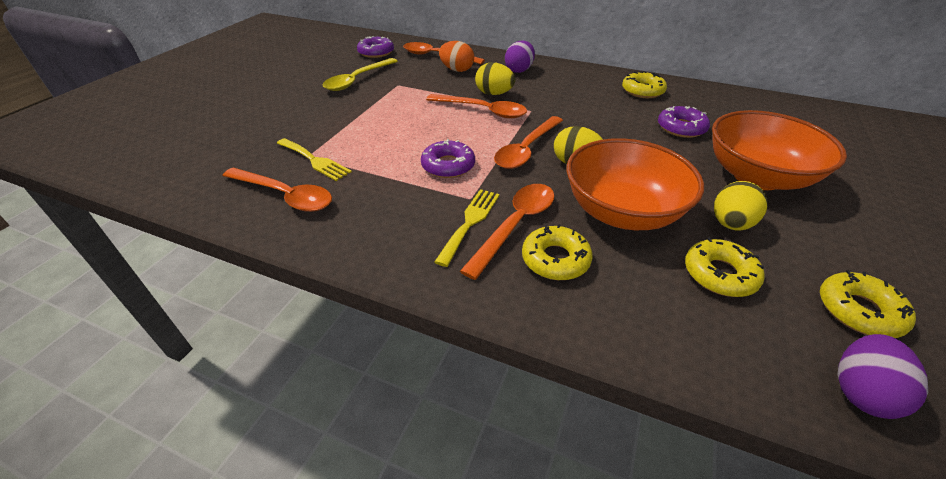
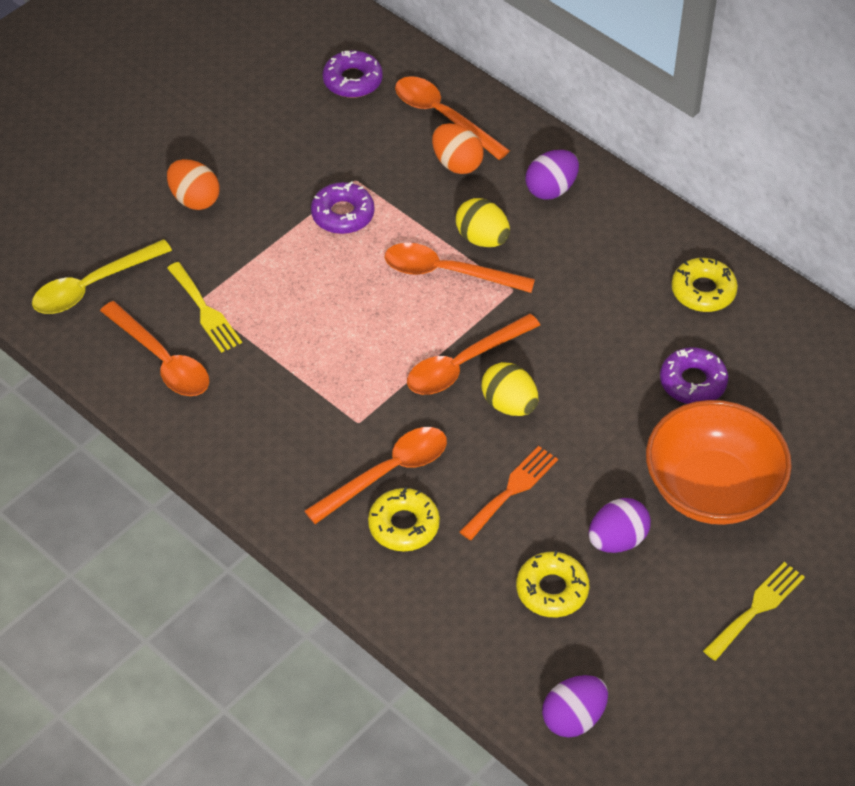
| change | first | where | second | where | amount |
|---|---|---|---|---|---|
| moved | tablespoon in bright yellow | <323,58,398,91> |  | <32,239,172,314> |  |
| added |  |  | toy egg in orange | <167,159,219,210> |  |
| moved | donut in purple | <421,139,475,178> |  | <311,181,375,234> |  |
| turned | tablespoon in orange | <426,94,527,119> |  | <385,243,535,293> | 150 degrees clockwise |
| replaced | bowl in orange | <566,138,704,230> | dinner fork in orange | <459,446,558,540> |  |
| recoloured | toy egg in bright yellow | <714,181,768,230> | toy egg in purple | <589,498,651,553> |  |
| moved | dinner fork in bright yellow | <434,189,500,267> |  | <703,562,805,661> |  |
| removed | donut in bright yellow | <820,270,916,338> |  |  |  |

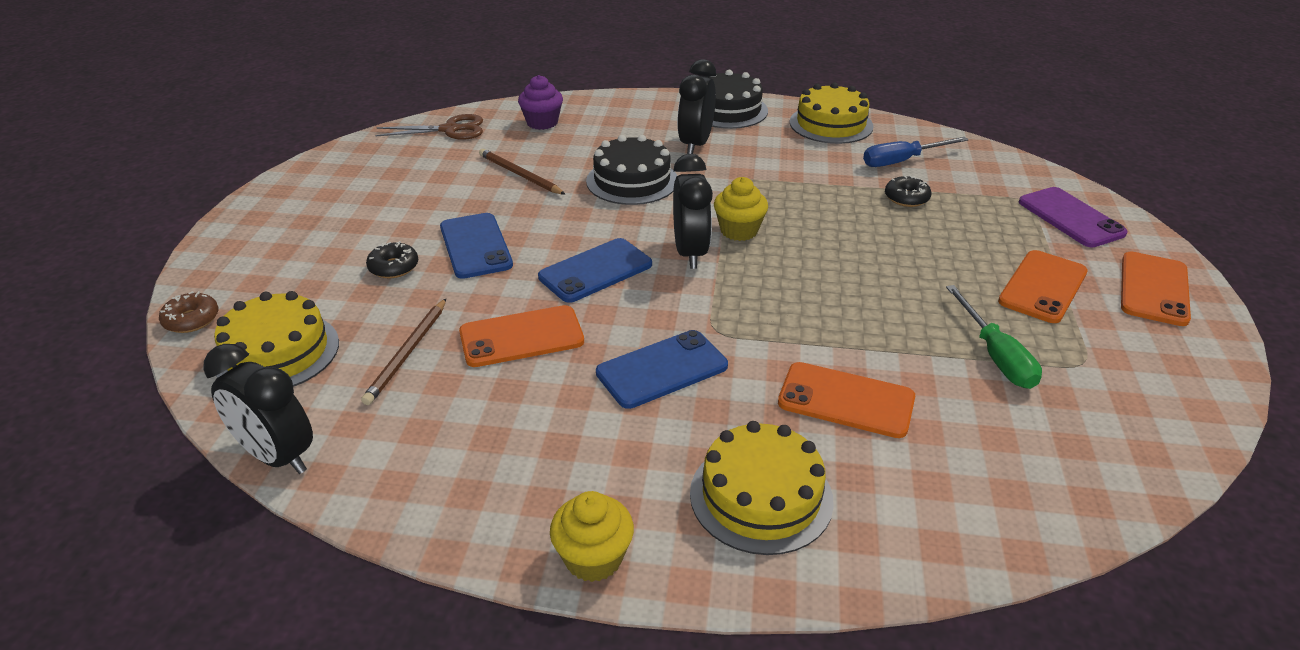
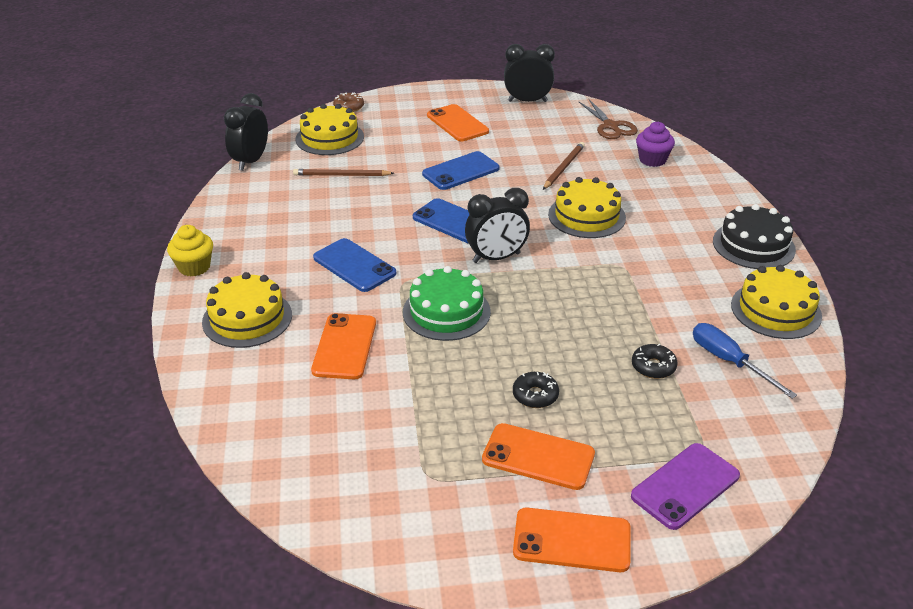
| change | first | where | second | where | amount |
|---|---|---|---|---|---|
| added |  |  | layer cake in green | <403,266,491,341> |  |
| moved | mobile phone in orange | <459,305,584,367> |  | <427,104,489,141> |  |
| moved | bedside clock in black | <677,59,716,154> |  | <504,44,555,102> |  |
| moved | donut in black | <366,241,418,278> |  | <513,372,559,408> |  |
| recoloured | layer cake in black | <586,135,677,205> | layer cake in bright yellow | <548,177,626,238> |  |
| removed | fairy cake in bright yellow | <714,177,768,241> |  |  |  |
| removed | hand screwdriver in green | <946,285,1042,389> |  |  |  |

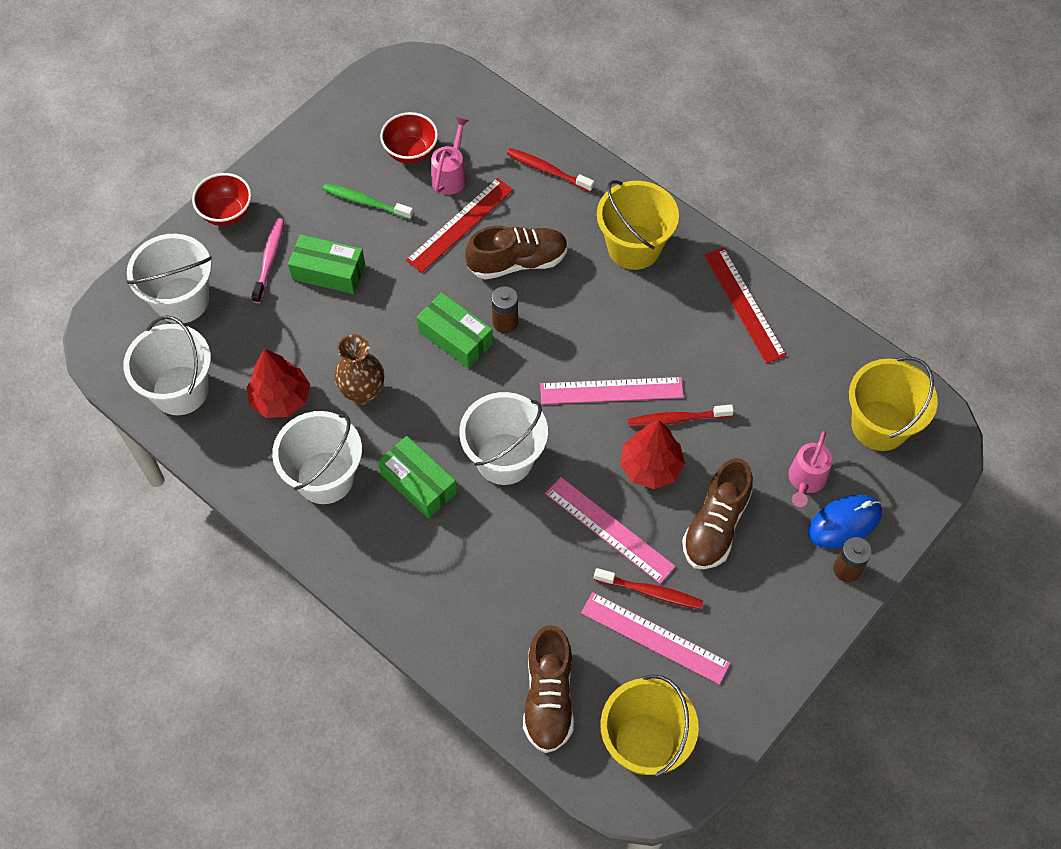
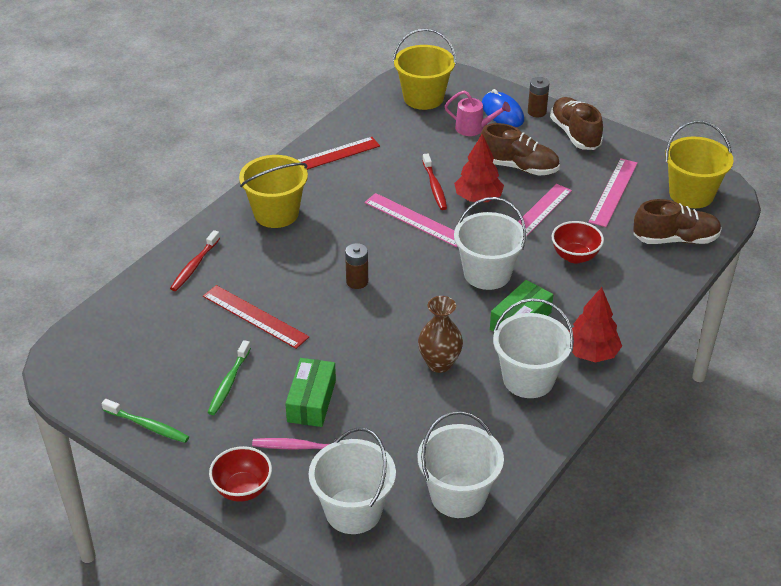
| change | first | where | second | where | amount |
|---|---|---|---|---|---|
| added |  |  | dental brush in green | <101,399,189,443> |  |
| turned | straightedge in pink | <540,377,684,404> |  | <364,193,458,247> | 45 degrees counterclockwise |
| moved | lace-up shoe in dark brown | <465,226,568,280> |  | <550,97,603,150> |  |
| moved | bowl in crimson | <380,112,438,164> |  | <552,221,604,264> |  |
| moved | fir tree in crimson | <247,349,310,418> |  | <568,287,622,362> |  |
| removed | box in green | <417,292,493,368> |  |  |  |
| removed | sprinkling can in pink | <431,117,469,195> |  |  |  |
| removed | dental brush in crimson | <594,568,703,609> |  |  |  |

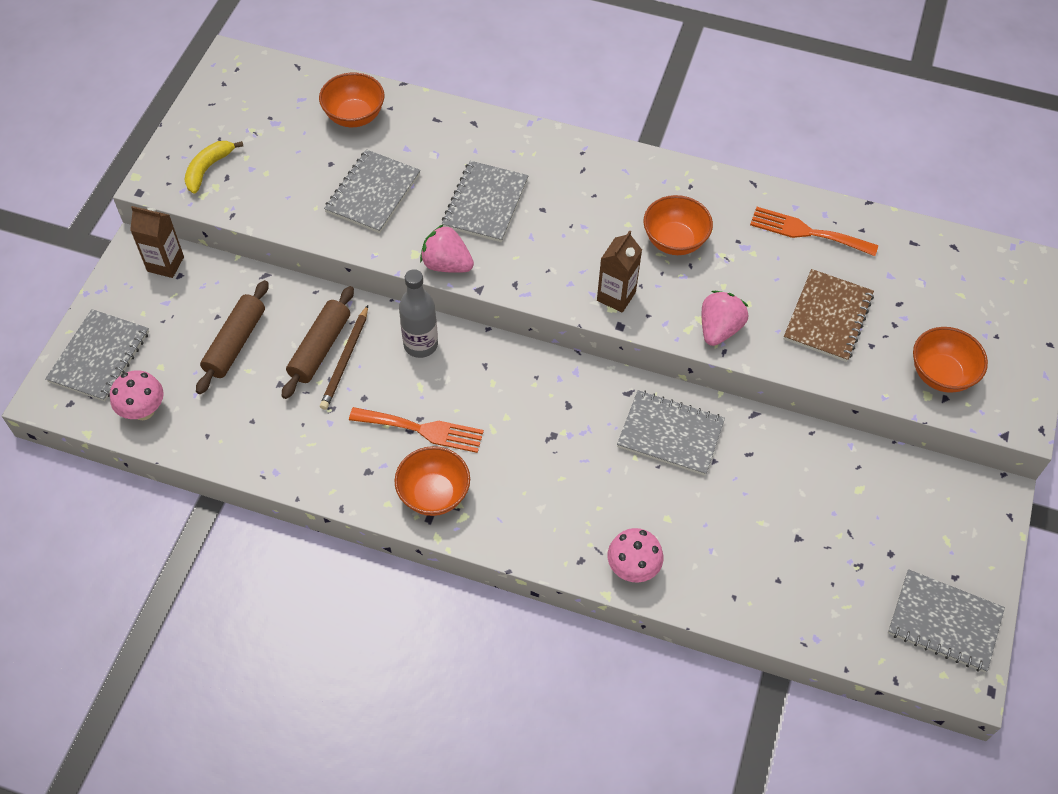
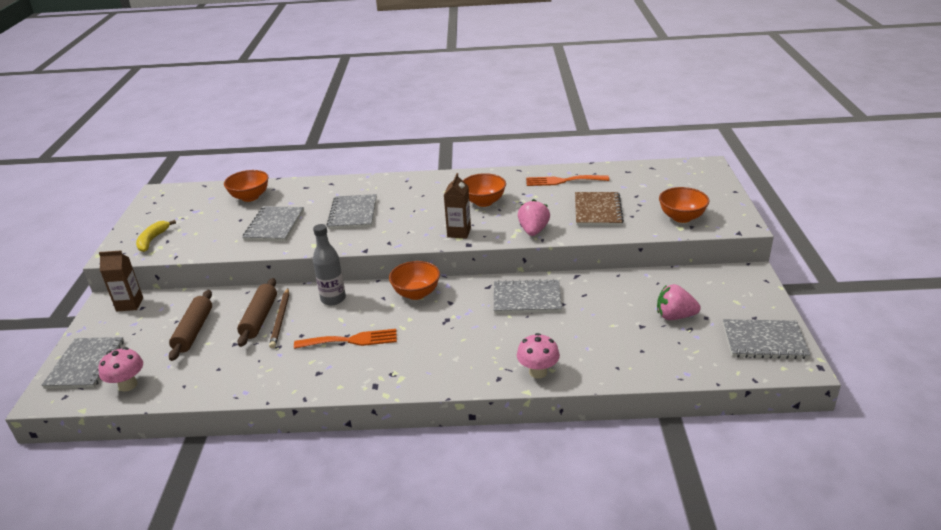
| change | first | where | second | where | amount |
|---|---|---|---|---|---|
| moved | bowl in orange | <394,446,470,516> |  | <389,261,440,300> |  |
| moved | toy strawberry in pink | <420,224,474,273> |  | <657,284,701,320> |  |

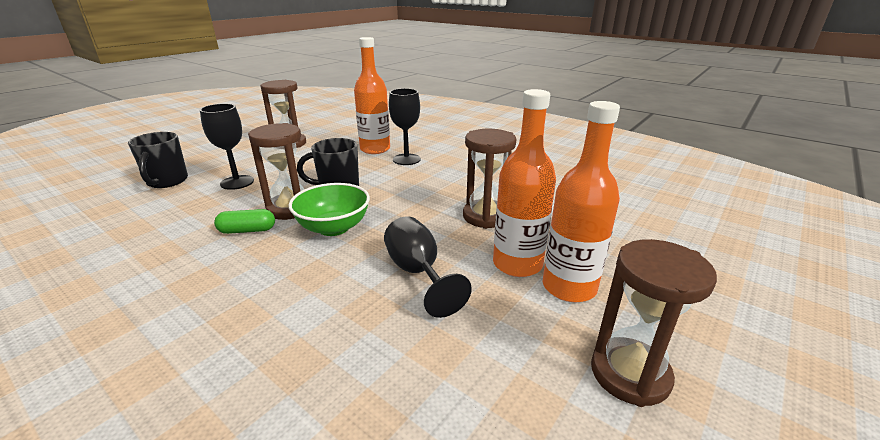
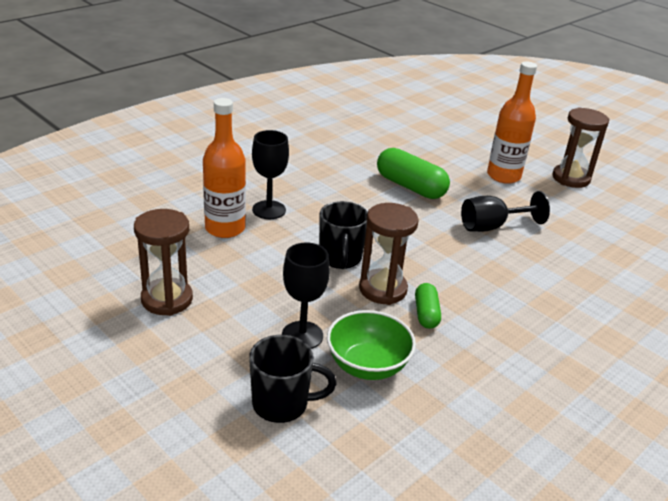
| change | first | where | second | where | amount |
|---|---|---|---|---|---|
| moved | bowl in green | <289,183,370,236> |  | <327,310,416,380> |  |
| replaced | sand timer in dark brown | <463,129,516,229> | capsule in green | <377,148,450,199> |  |
| removed | flask in orange | <493,89,556,277> |  |  |  |

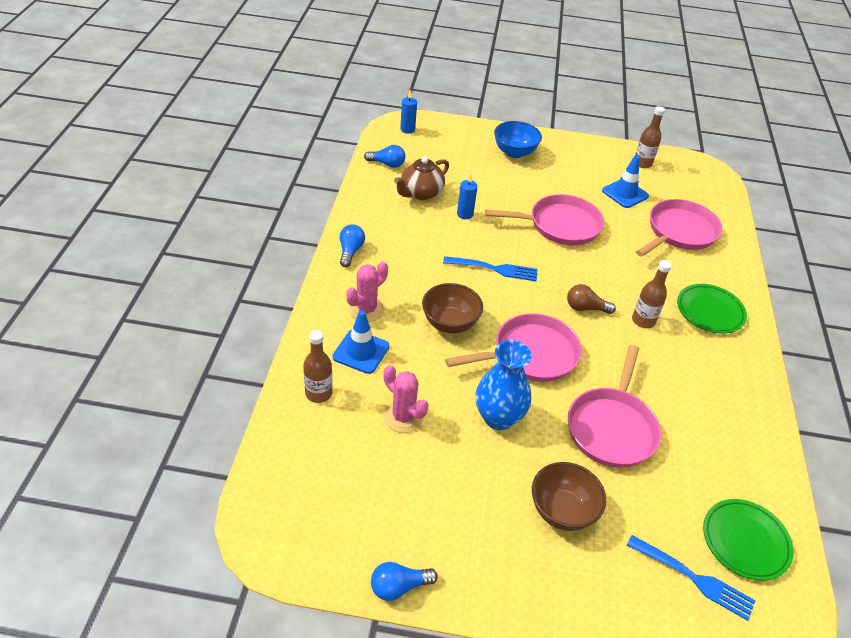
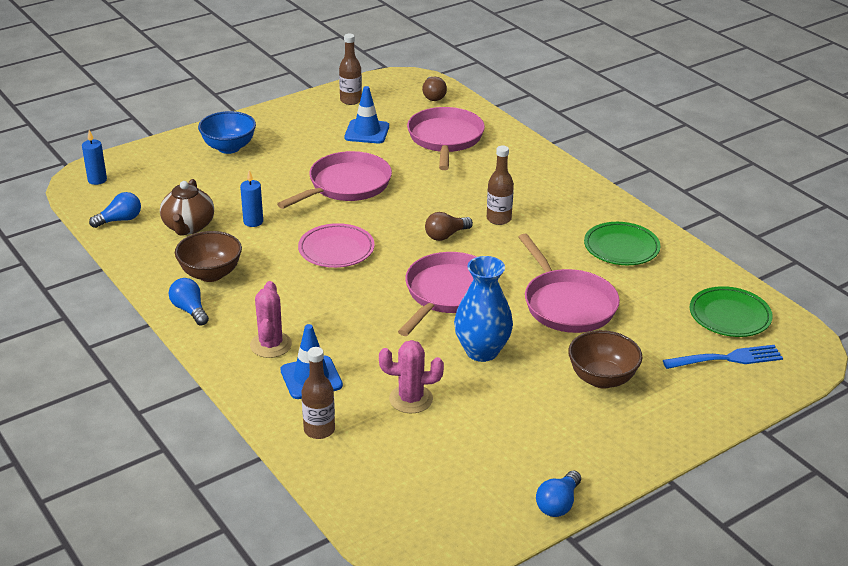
| change | first | where | second | where | amount |
|---|---|---|---|---|---|
| moved | bowl in dark brown | <422,283,483,333> |  | <175,231,242,282> |  |
| replaced | dinner fork in blue | <443,256,538,281> | dinner plate in pink | <298,223,375,268> |  |
| added |  |  | light bulb in dark brown | <422,77,447,101> |  |
| moved | dinner plate in green | <677,284,747,334> |  | <584,222,661,265> |  |

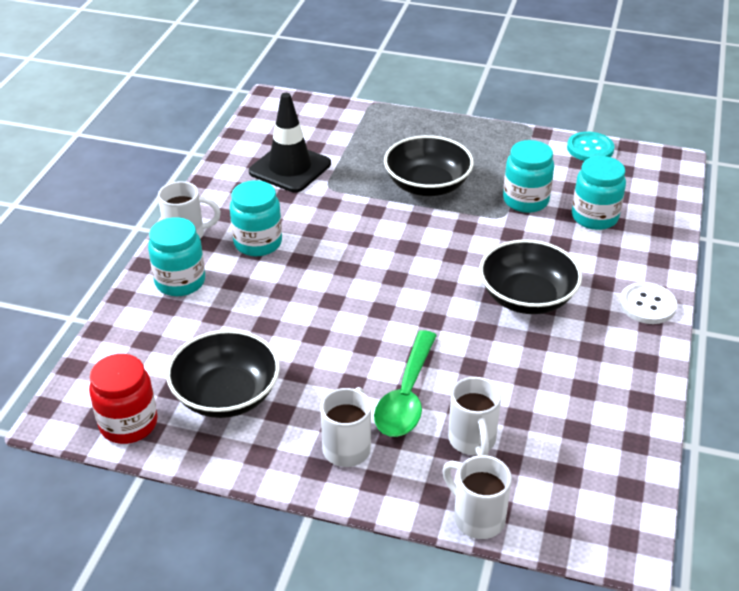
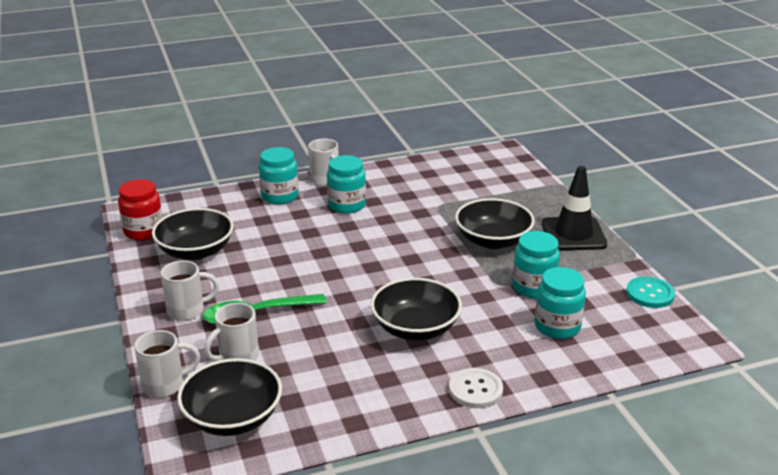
| change | first | where | second | where | amount |
|---|---|---|---|---|---|
| turned | tea mug in pure white | <443,455,512,539> |  | <134,330,200,398> | 60 degrees clockwise |
| added |  |  | bowl in black | <177,358,282,436> |  |
| moved | safety cone in black | <249,93,331,192> |  | <541,166,607,250> |  |

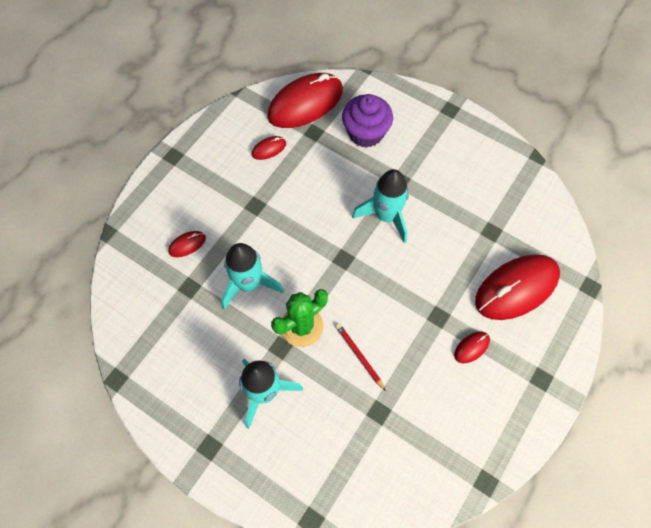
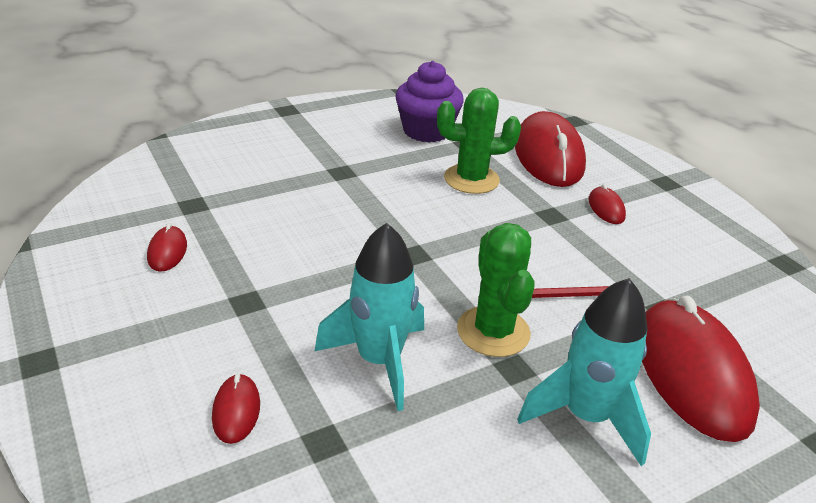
| change | first | where | second | where | amount |
|---|---|---|---|---|---|
| moved | fairy cake in purple | <342,94,393,148> |  | <395,61,464,143> |  |
| added |  |  | cactus in green | <437,88,521,194> |  |
| moved | mouse in crimson | <267,73,343,128> |  | <642,296,760,442> |  |
| removed | toy rocket in aqua | <352,169,409,243> |  |  |  |

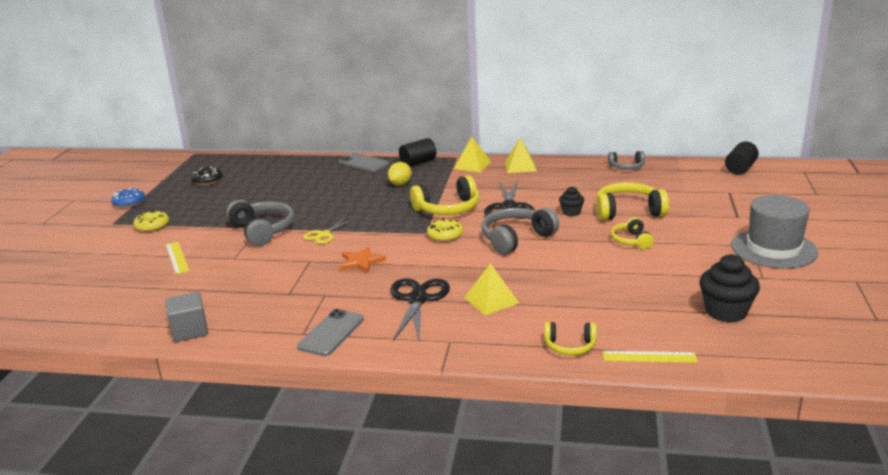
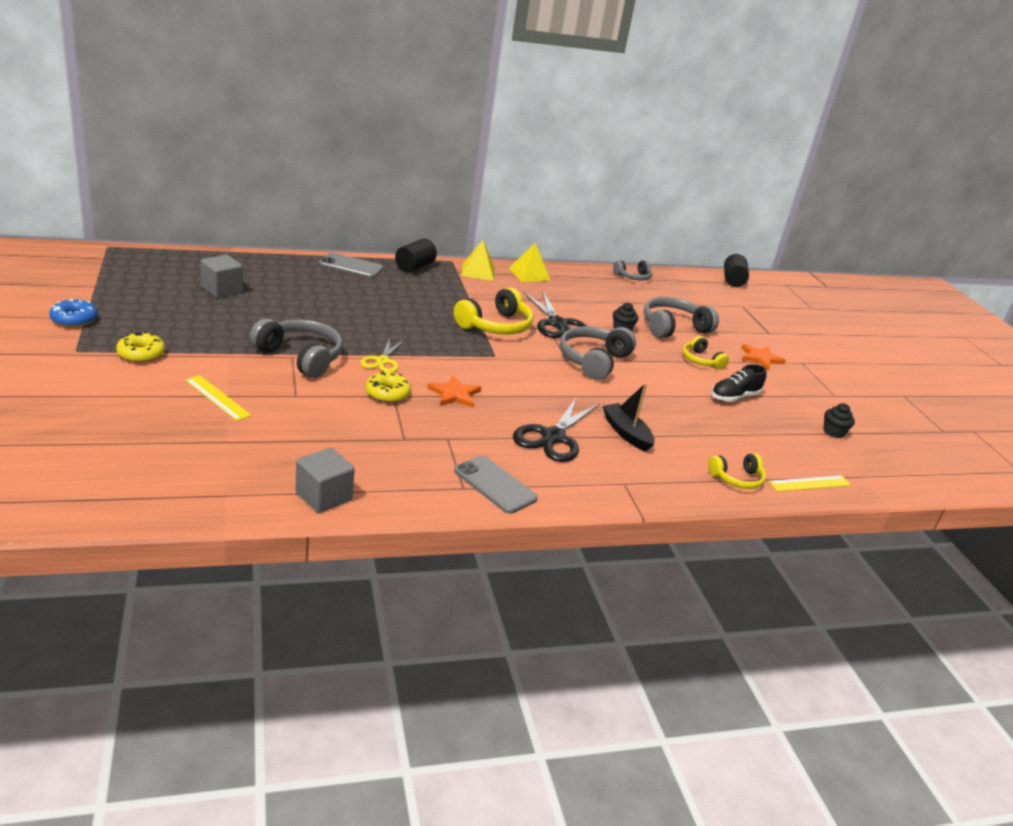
| change | first | where | second | where | amount |
|---|---|---|---|---|---|
| added |  |  | block in ash-grey | <200,255,243,298> |  |
| moved | donut in bright yellow | <427,218,463,242> |  | <366,371,411,403> |  |
| turned | mobile phone in ash-grey | <297,309,364,356> |  | <454,455,538,514> | 45 degrees counterclockwise |
| turned | scissors in black | <390,278,450,341> |  | <513,396,600,462> | 135 degrees counterclockwise |
| replaced | solid pyramid in bright yellow | <464,263,519,315> | toy boat in black | <603,383,655,452> |  |
| recoloured | headphones in bright yellow | <596,182,669,220> | headphones in ash-grey | <644,297,719,338> |  |
| added |  |  | lace-up shoe in black | <711,364,767,402> |  |
| added |  |  | star in orange | <741,344,786,371> |  |
| resized | fairy cake in black | <699,254,760,323> |  | <824,403,855,438> | x0.55 |
| removed | donut in black | <191,167,223,185> |  |  |  |
| removed | lemon in bright yellow | <388,162,412,185> |  |  |  |
| removed | tall hat in ash-grey | <731,195,818,268> |  |  |  |

